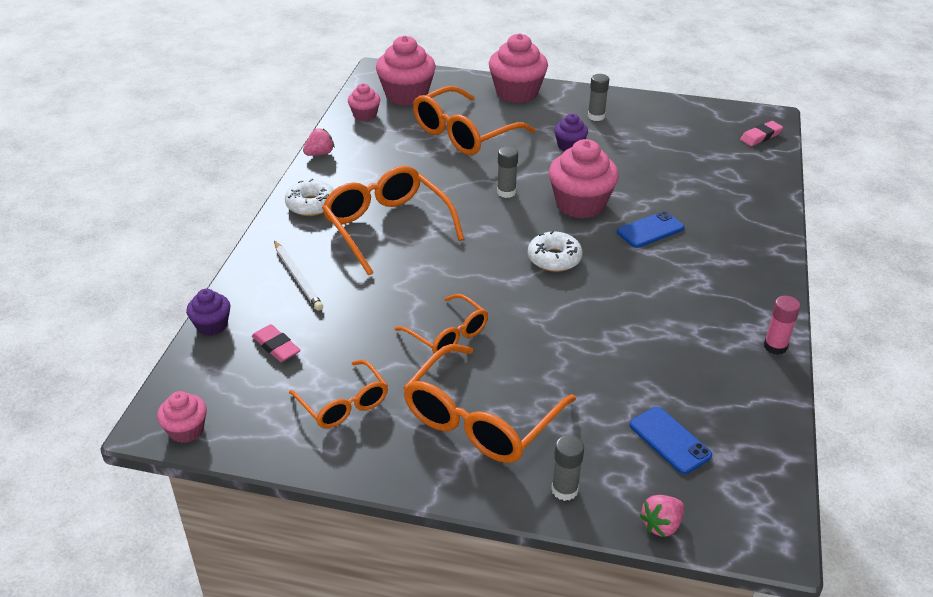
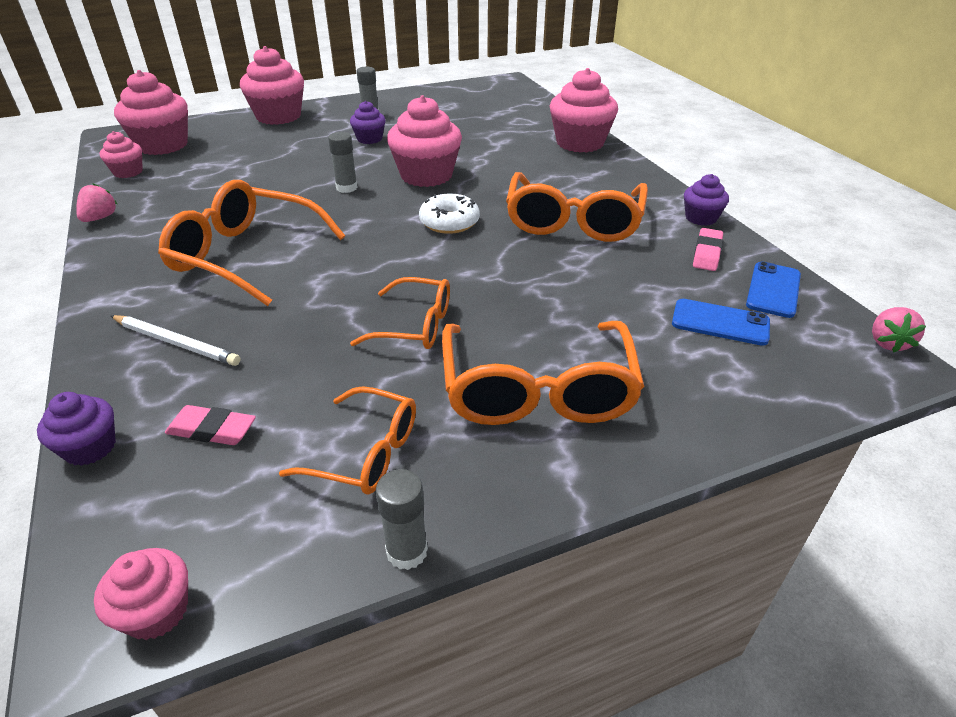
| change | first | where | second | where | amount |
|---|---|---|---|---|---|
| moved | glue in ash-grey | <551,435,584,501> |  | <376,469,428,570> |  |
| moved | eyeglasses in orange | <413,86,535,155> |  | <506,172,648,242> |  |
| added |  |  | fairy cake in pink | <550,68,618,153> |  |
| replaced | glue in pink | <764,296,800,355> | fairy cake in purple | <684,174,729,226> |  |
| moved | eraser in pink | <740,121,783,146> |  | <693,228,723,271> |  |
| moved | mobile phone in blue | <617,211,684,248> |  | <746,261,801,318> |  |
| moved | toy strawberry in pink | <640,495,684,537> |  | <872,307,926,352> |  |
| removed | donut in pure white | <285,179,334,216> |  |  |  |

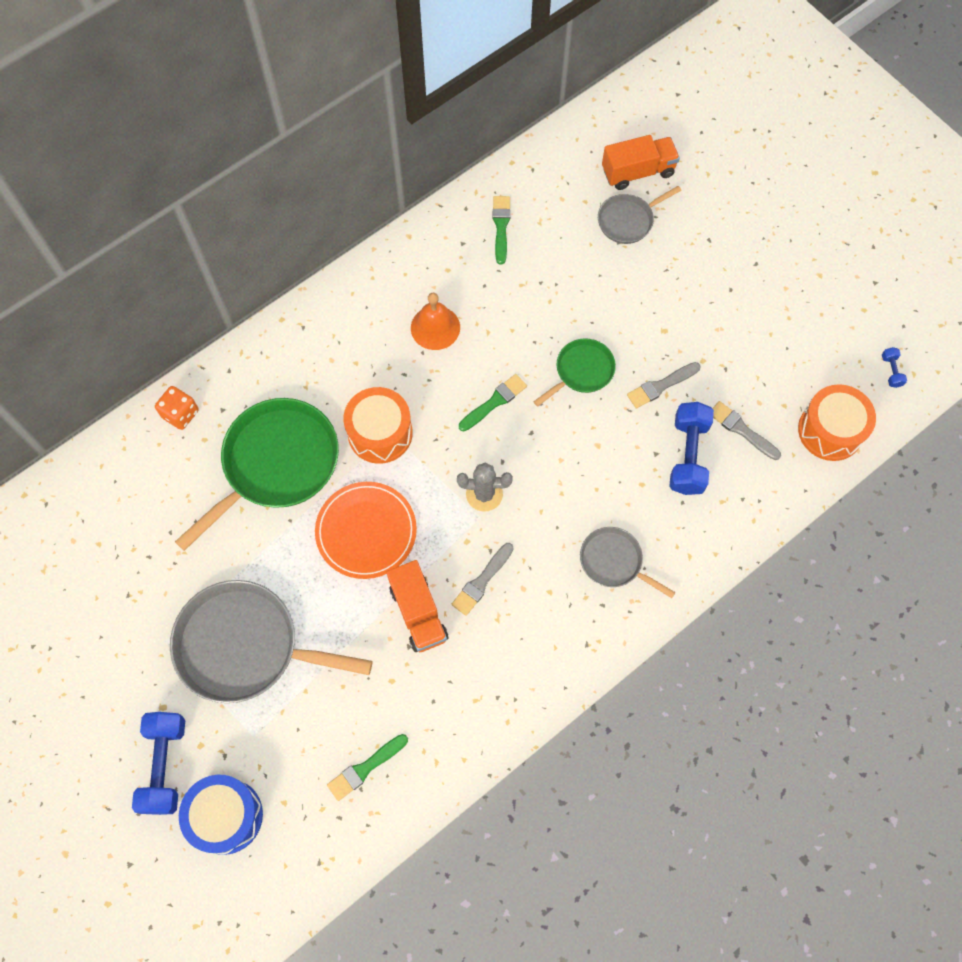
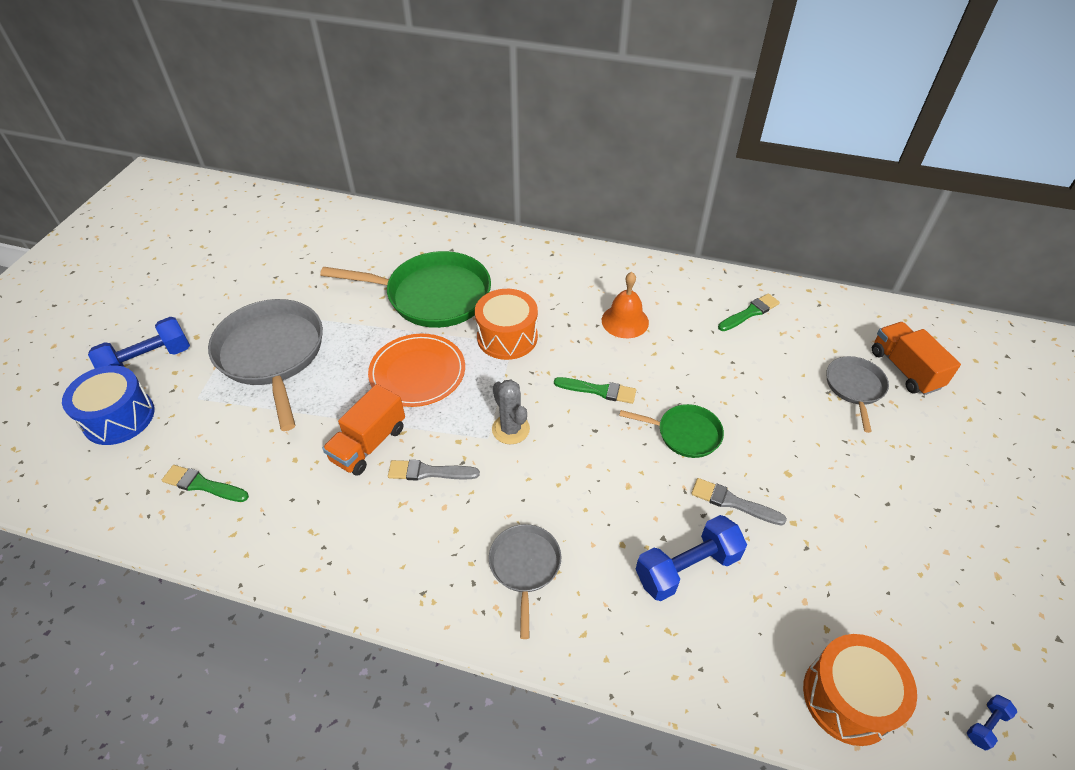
| change | first | where | second | where | amount |
|---|---|---|---|---|---|
| turned | frying pan in ash-grey | <598,186,681,244> |  | <827,356,889,433> | 75 degrees clockwise |
| turned | truck in orange | <602,135,680,190> |  | <872,322,961,395> | 150 degrees counterclockwise |
| removed | dice in orange | <155,386,199,430> |  |  |  |
| removed | brush in ash-grey | <712,401,781,460> |  |  |  |

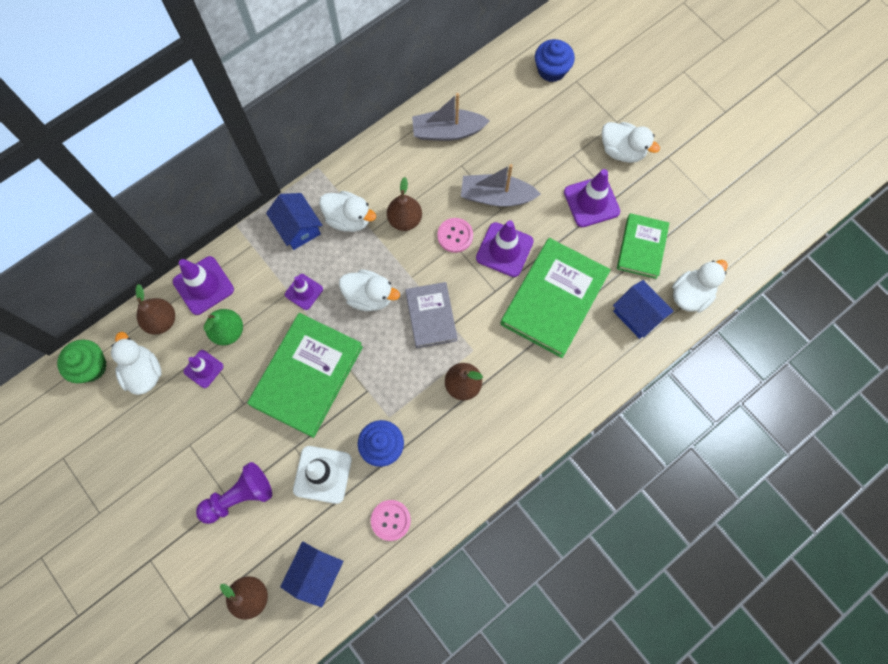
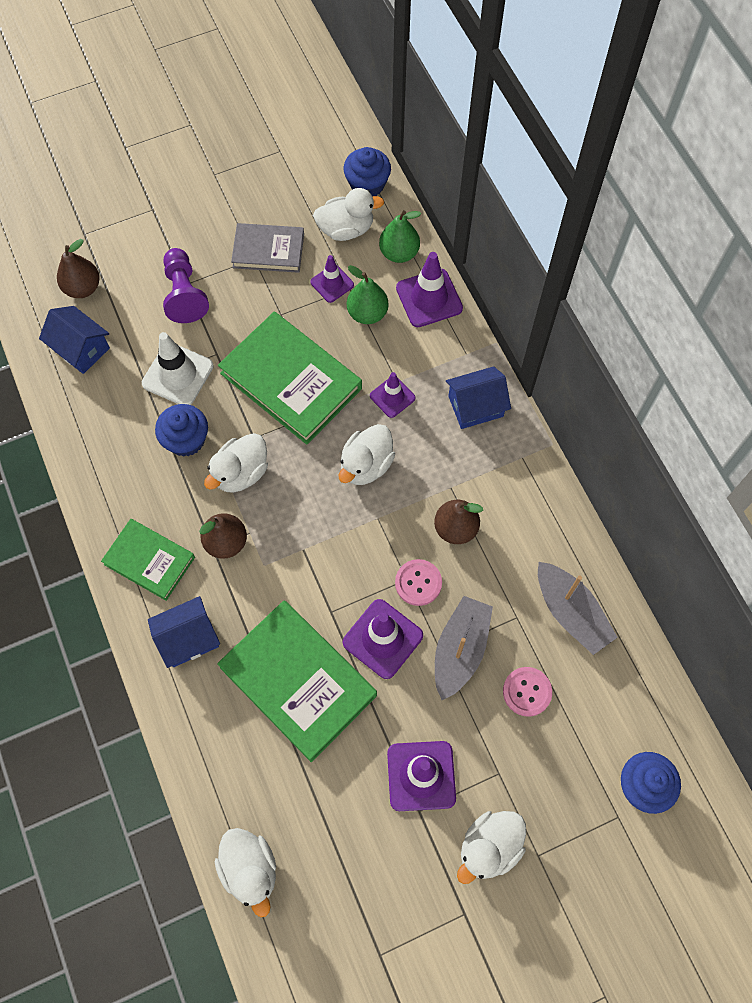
| change | first | where | second | where | amount |
|---|---|---|---|---|---|
| moved | hardcover in green | <617,213,669,279> |  | <101,519,195,601> |  |
| moved | house in blue | <613,280,674,339> |  | <148,596,220,668> |  |
| moved | toy duck in pure white | <319,191,376,232> |  | <204,433,268,493> |  |
| moved | hardcover in ash-grey | <405,282,457,348> |  | <231,223,304,273> |  |
| recoloured | fairy cake in green | <57,340,107,383> | fairy cake in blue | <343,147,391,197> |  |
| recoloured | toy pear in dark brown | <135,284,175,335> | toy pear in green | <379,210,421,263> |  |
| moved | shirt button in pink | <371,500,411,541> |  | <503,667,552,717> |  |
| turned | toy boat in ash-grey | <412,93,490,141> |  | <538,562,618,655> | 135 degrees clockwise |

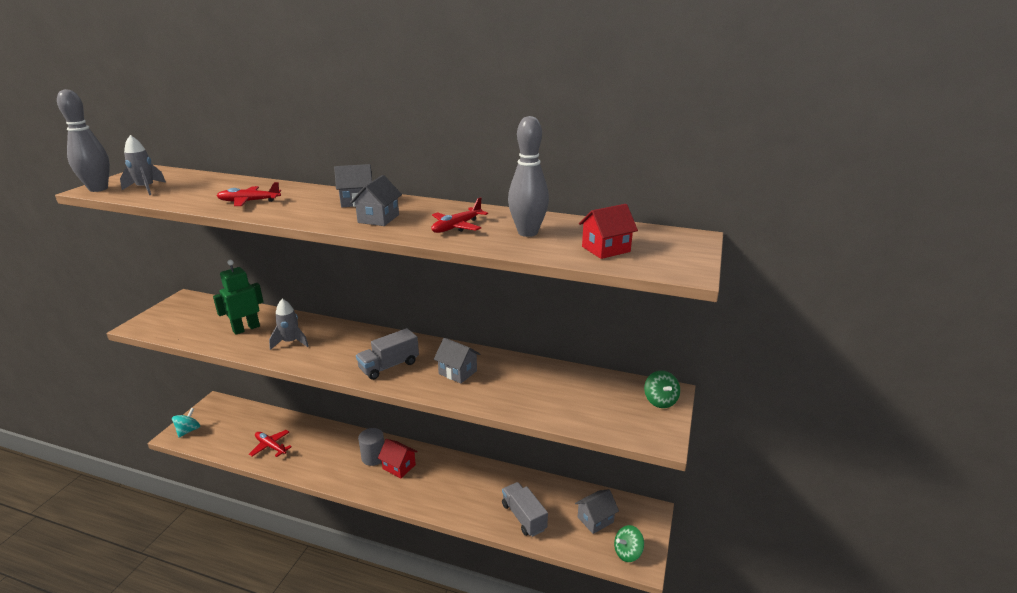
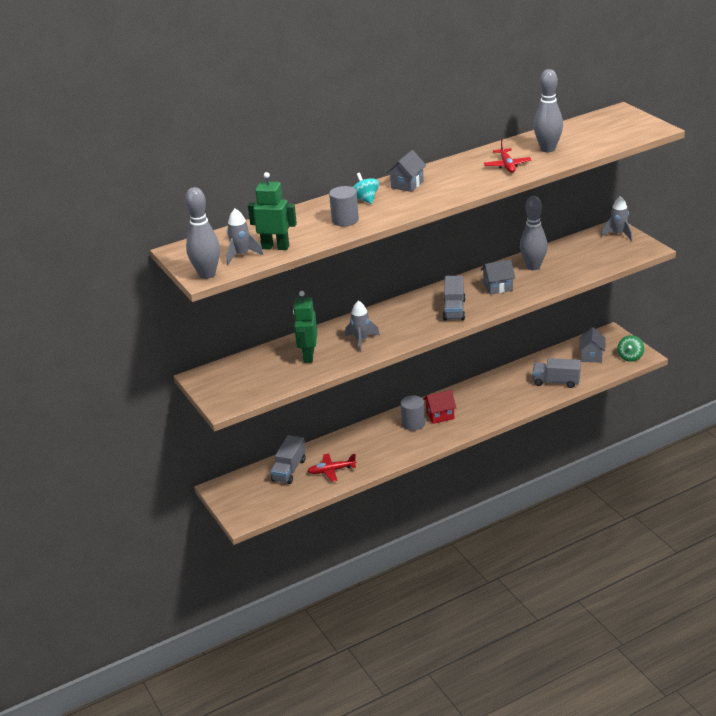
| change | first | where | second | where | amount |
|---|---|---|---|---|---|
| added |  |  | robot figure in green | <248,172,297,250> |  |
| added |  |  | truck in ash-grey | <270,435,306,484> |  |
| replaced | toy plane in crimson | <217,182,281,206> | solid cylinder in ash-grey | <329,186,359,226> |  |
| moved | toy top in aqua | <172,408,200,437> |  | <353,173,379,204> |  |
| added |  |  | tenpin in ash-grey | <520,196,548,270> |  |
| replaced | toy top in green | <644,371,680,408> | toy rocket in ash-grey | <601,196,632,241> |  |
| removed | house in ash-grey | <350,175,402,226> |  |  |  |
| removed | house in crimson | <579,204,638,259> |  |  |  |

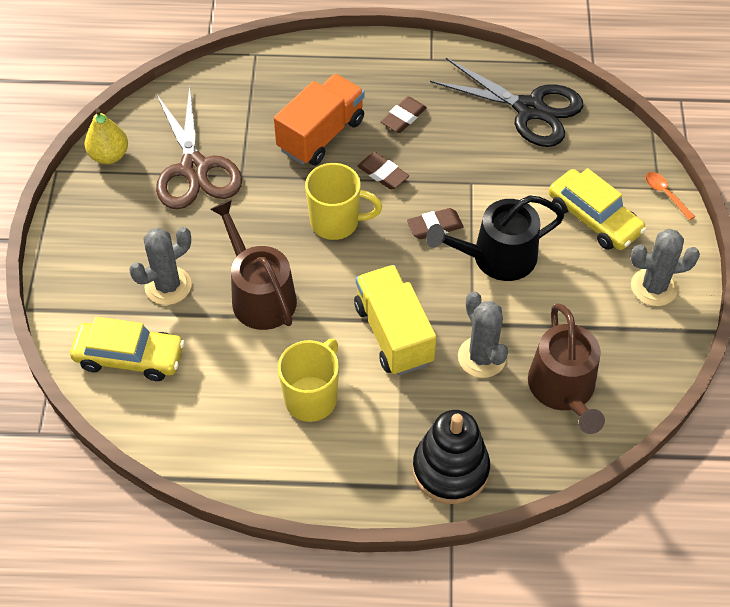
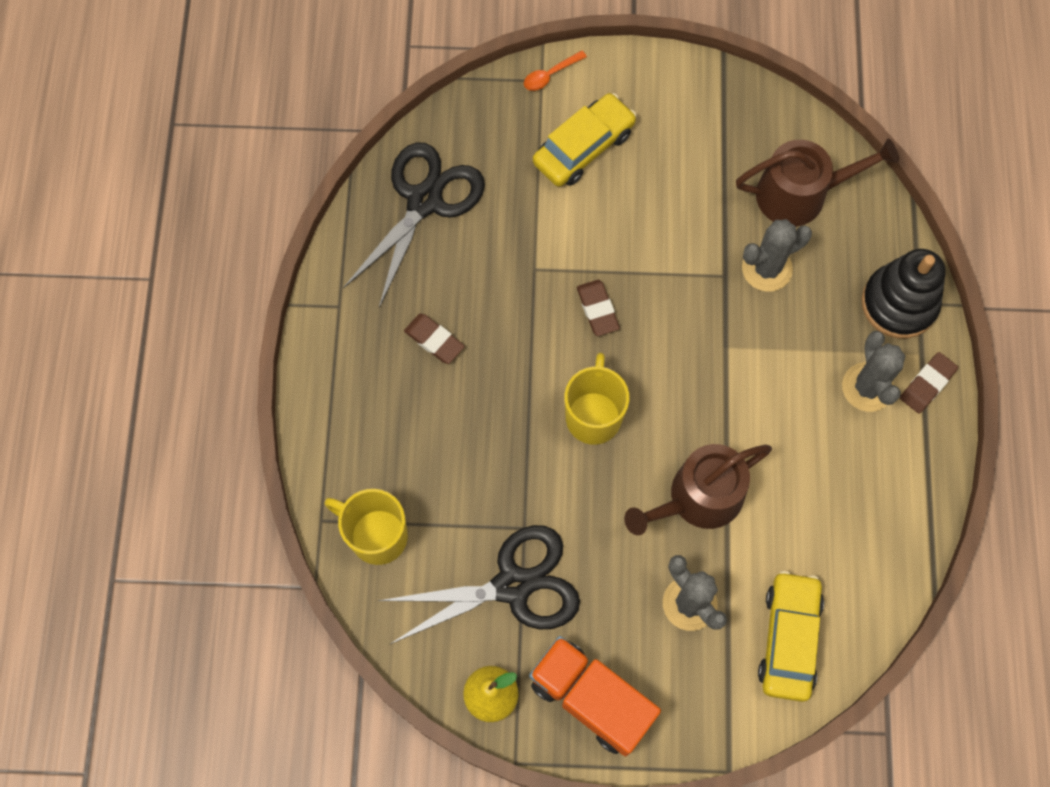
| change | first | where | second | where | amount |
|---|---|---|---|---|---|
| moved | tea mug in bright yellow | <278,339,339,422> |  | <324,489,408,565> |  |
| recoloured | scissors in dark brown | <156,85,242,209> | scissors in black | <378,525,580,645> |  |
| moved | truck in orange | <274,74,365,166> |  | <529,636,661,756> |  |
| moved | cactus in ash-grey | <631,229,700,306> |  | <842,331,905,412> |  |
| moved | eraser in dark brown | <357,152,409,190> |  | <900,352,958,413> |  |
| removed | truck in bright yellow | <354,265,436,375> |  |  |  |
| removed | sprinkling can in black | <426,195,564,281> |  |  |  |

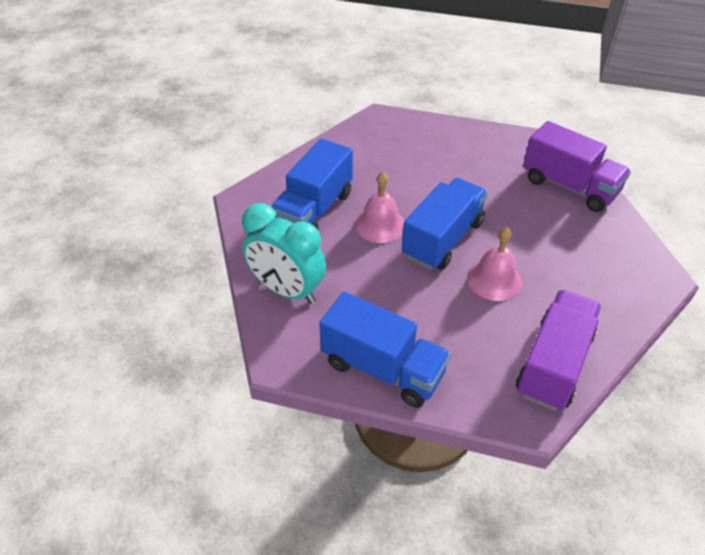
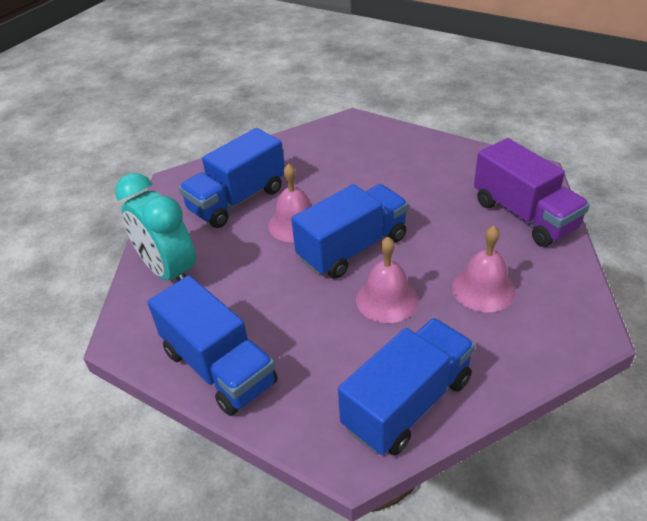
| change | first | where | second | where | amount |
|---|---|---|---|---|---|
| recoloured | truck in purple | <516,290,602,411> | truck in blue | <338,318,475,455> |  |
| added |  |  | bell in pink | <452,226,516,312> |  |

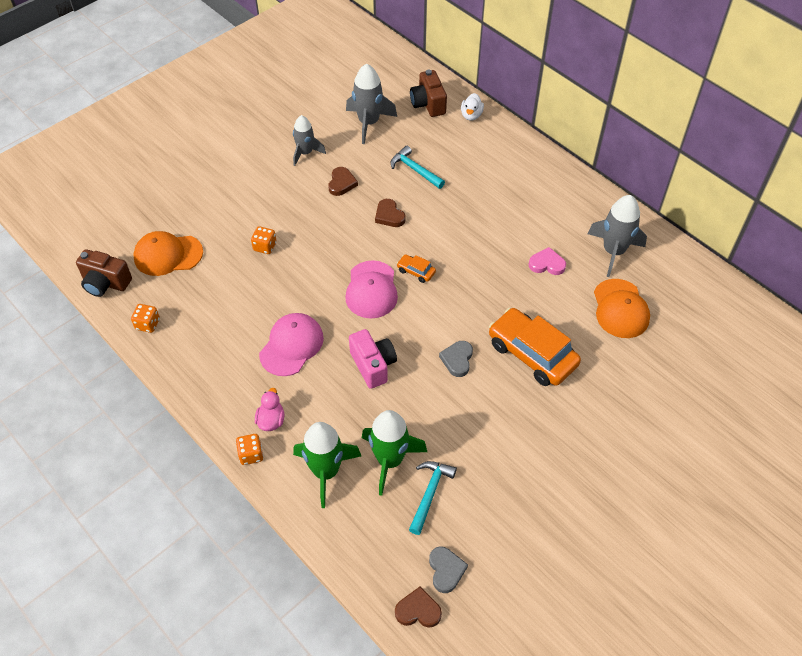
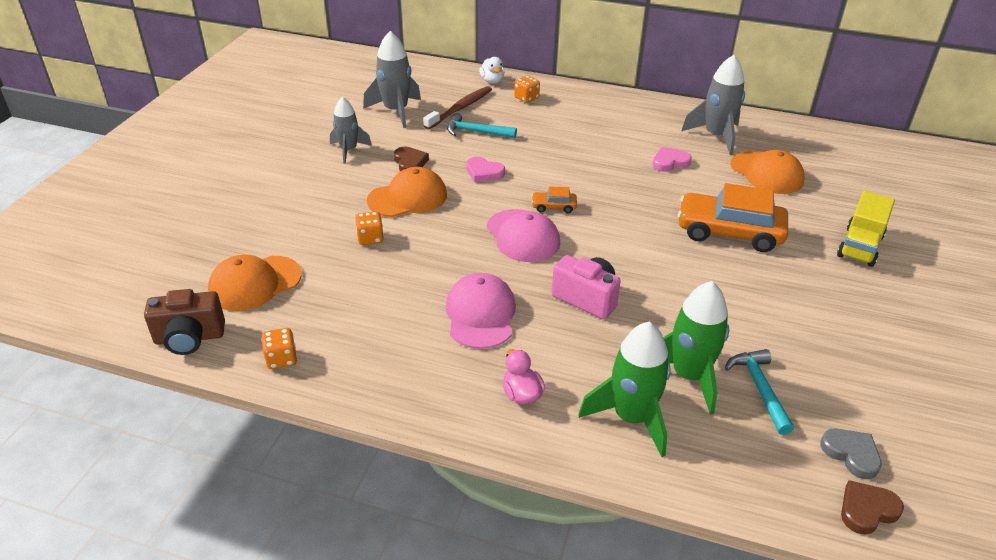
| change | first | where | second | where | amount |
|---|---|---|---|---|---|
| added |  |  | cap in orange | <367,167,447,217> |  |
| added |  |  | dental brush in dark brown | <423,86,492,130> |  |
| recoloured | heart shape in dark brown | <375,199,405,227> | heart shape in pink | <466,157,505,183> |  |
| moved | dice in orange | <236,434,263,465> |  | <514,76,540,103> |  |
| added |  |  | truck in bright yellow | <837,191,895,267> |  |
| removed | camera in dark brown | <410,69,447,117> |  |  |  |
| removed | heart shape in ash-grey | <439,341,473,377> |  |  |  |

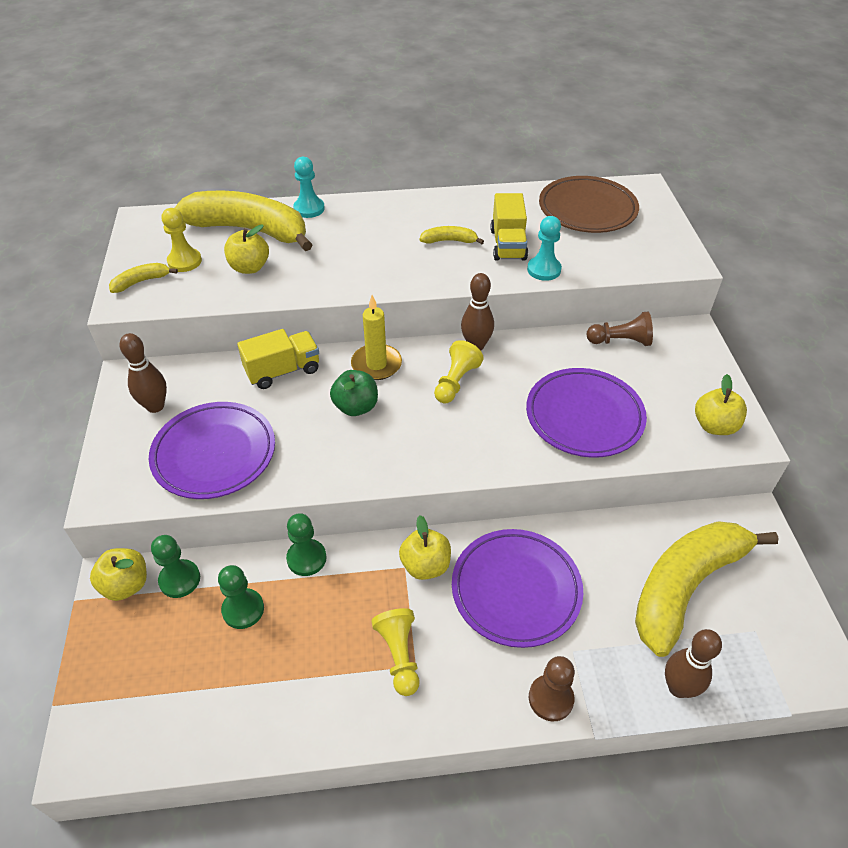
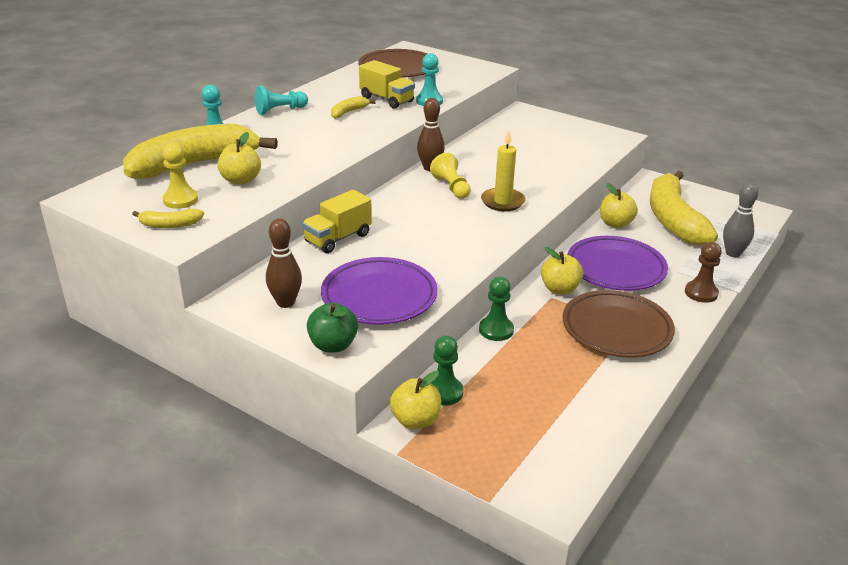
| change | first | where | second | where | amount |
|---|---|---|---|---|---|
| turned | banana fruit in bright yellow | <109,263,178,293> |  | <132,209,204,228> | 105 degrees counterclockwise |
| added |  |  | chess pawn in aqua | <255,86,308,115> |  |
| turned | truck in bright yellow | <237,329,319,389> |  | <302,190,372,253> | 150 degrees counterclockwise |
| moved | apple in green | <330,370,378,416> |  | <307,303,358,352> |  |
| moved | wax candle in bright yellow | <351,295,402,380> |  | <481,130,526,211> |  |
| replaced | chess pawn in bright yellow | <371,608,419,696> | dinner plate in dark brown | <563,290,675,358> |  |
| moved | apple in bright yellow | <695,374,747,435> |  | <600,183,638,228> |  |
| recoloured | tenpin in dark brown | <665,629,722,698> | tenpin in ash-grey | <723,183,758,257> |  |
| removed | chess pawn in green | <218,565,264,629> |  |  |  |
| removed | dinner plate in purple | <526,368,647,458> |  |  |  |
| removed | chess pawn in dark brown | <587,312,653,346> |  |  |  |

